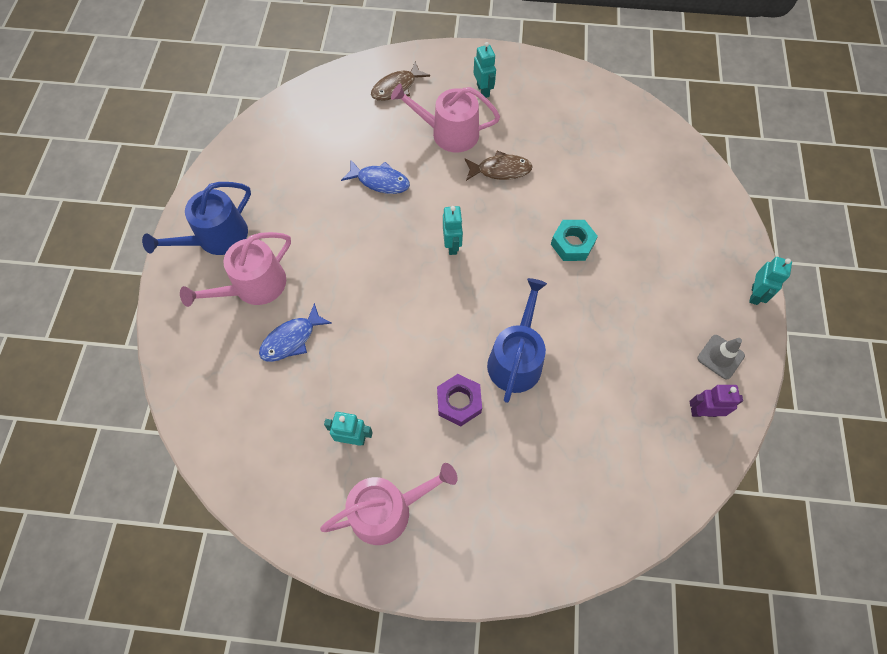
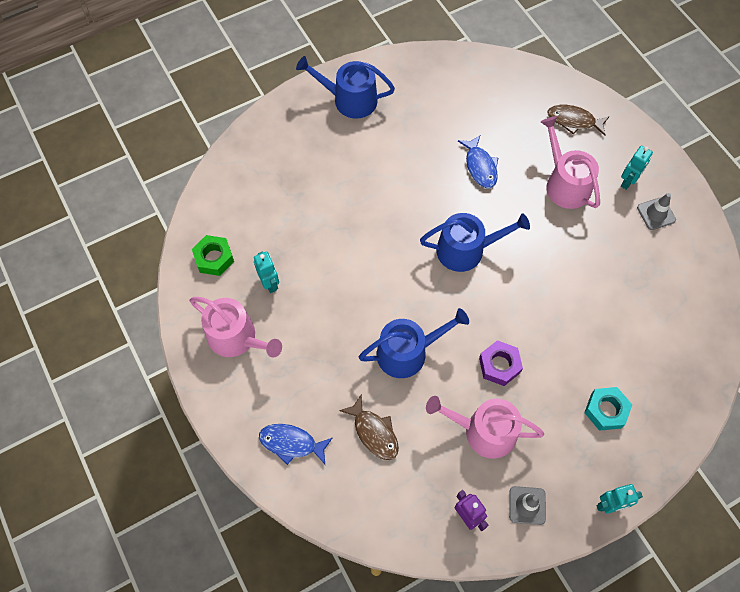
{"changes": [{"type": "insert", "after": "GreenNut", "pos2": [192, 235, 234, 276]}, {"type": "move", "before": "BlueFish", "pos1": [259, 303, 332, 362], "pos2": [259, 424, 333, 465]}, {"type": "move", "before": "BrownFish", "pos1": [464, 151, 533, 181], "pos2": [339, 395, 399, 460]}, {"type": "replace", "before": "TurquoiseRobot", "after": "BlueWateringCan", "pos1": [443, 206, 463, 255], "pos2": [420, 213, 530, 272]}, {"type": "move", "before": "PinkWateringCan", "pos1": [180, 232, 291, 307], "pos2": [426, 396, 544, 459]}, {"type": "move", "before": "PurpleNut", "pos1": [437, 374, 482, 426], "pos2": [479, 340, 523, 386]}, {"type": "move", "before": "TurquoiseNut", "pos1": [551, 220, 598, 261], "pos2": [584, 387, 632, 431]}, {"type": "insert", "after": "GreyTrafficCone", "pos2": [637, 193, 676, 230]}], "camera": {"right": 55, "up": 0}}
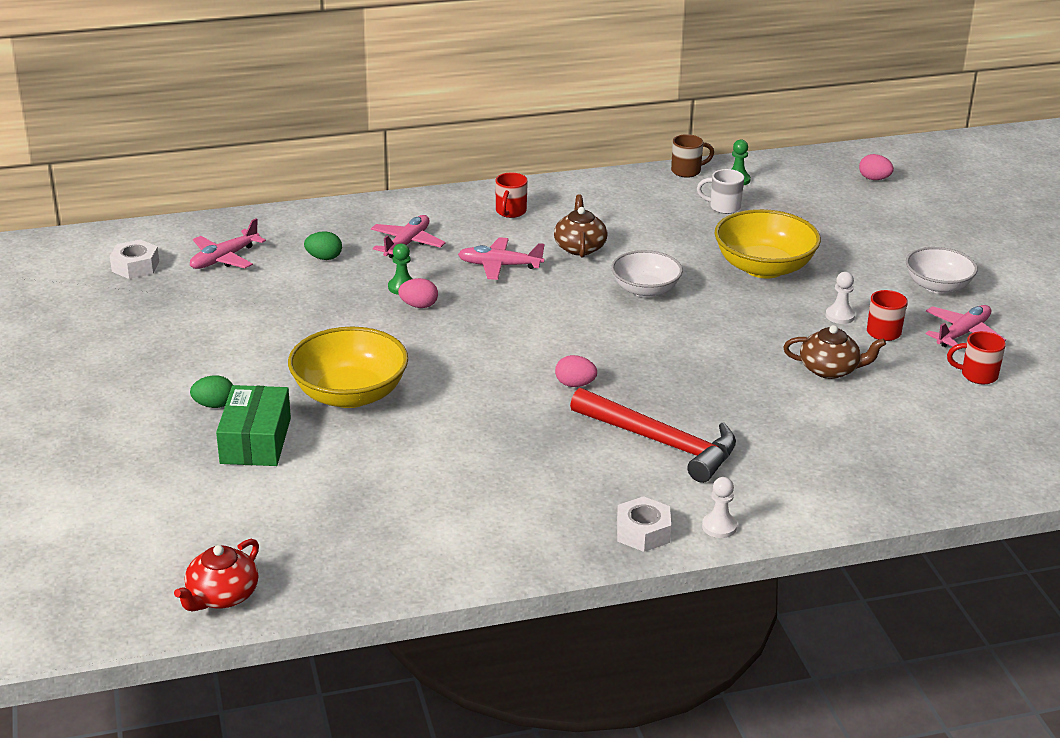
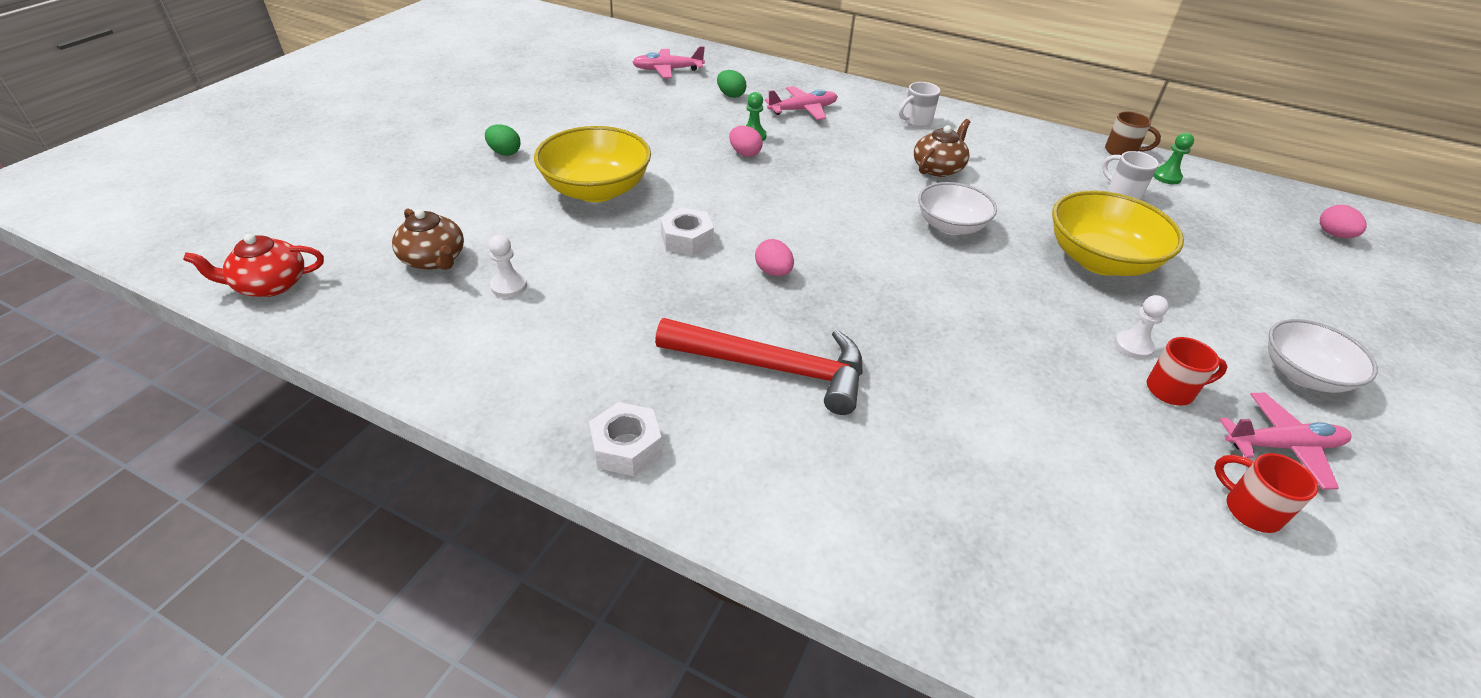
{"changes": [{"type": "move", "before": "BrownTeapot", "pos1": [783, 325, 886, 379], "pos2": [392, 208, 464, 270]}, {"type": "move", "before": "WhitePawn", "pos1": [702, 477, 737, 538], "pos2": [488, 235, 527, 298]}, {"type": "rotate", "before": "RedHammer", "pos1": [570, 388, 736, 483], "pos2": [655, 318, 863, 415], "turn": -60}, {"type": "move", "before": "WhiteNut", "pos1": [110, 240, 159, 279], "pos2": [660, 207, 714, 256]}, {"type": "recolor", "before": "RedMug", "after": "WhiteMug", "pos1": [495, 173, 528, 218], "pos2": [899, 82, 940, 127]}, {"type": "delete", "before": "GreenBox", "pos1": [216, 385, 291, 466]}, {"type": "delete", "before": "PinkPlane", "pos1": [458, 237, 545, 280]}], "camera": {"right": 40, "up": 10}}
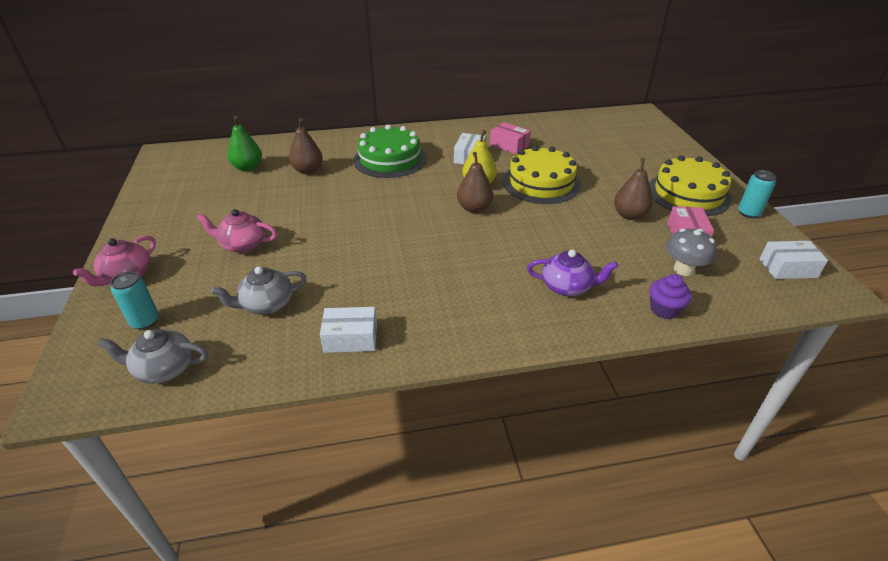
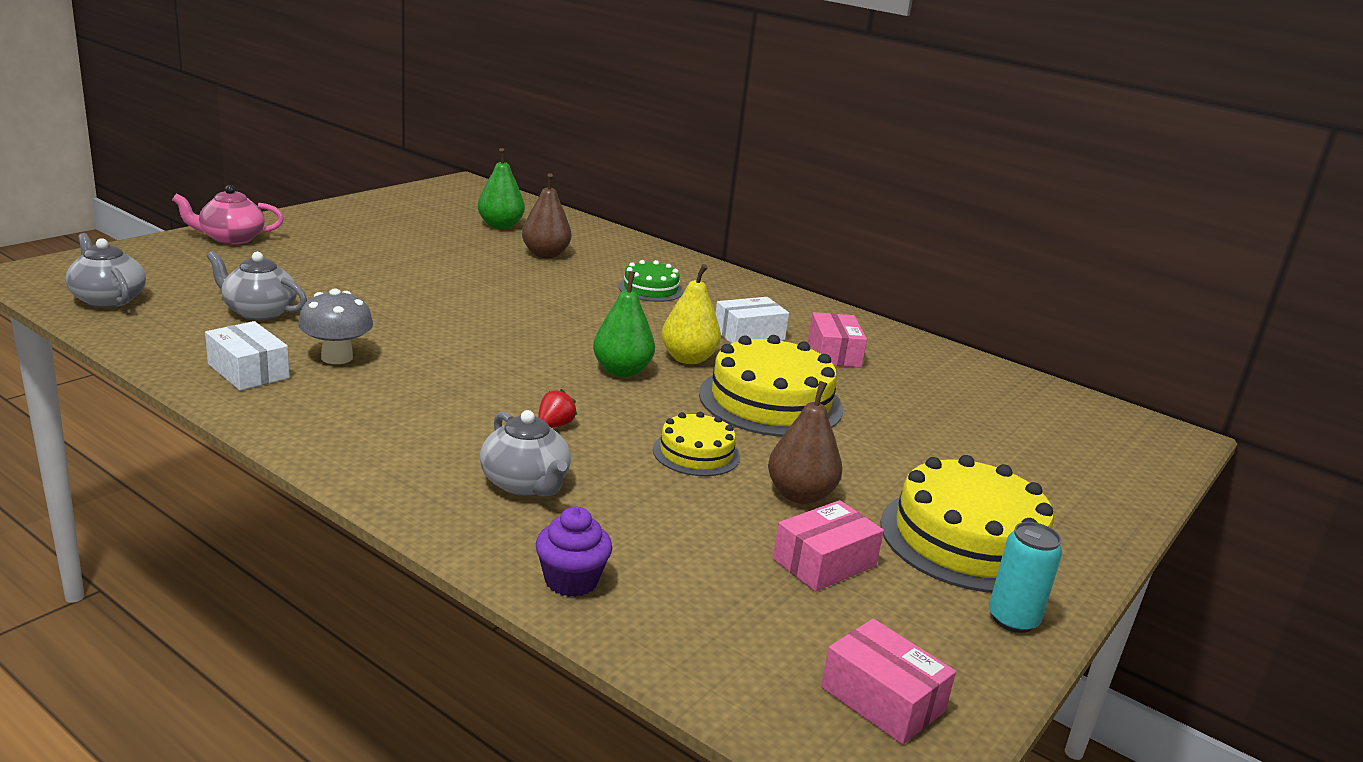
{"changes": [{"type": "move", "before": "GreyMushroom", "pos1": [666, 229, 717, 276], "pos2": [298, 288, 373, 364]}, {"type": "recolor", "before": "PurpleTeapot", "after": "GreyTeapot", "pos1": [527, 249, 618, 296], "pos2": [480, 410, 571, 496]}, {"type": "insert", "after": "RedStrawberry", "pos2": [538, 389, 577, 428]}, {"type": "recolor", "before": "BrownPear", "after": "GreenPear", "pos1": [457, 152, 493, 213], "pos2": [593, 271, 655, 377]}, {"type": "resize", "before": "GreenCake", "pos1": [354, 124, 426, 178], "pos2": [618, 260, 683, 302], "scale": 0.55}, {"type": "insert", "after": "YellowCake", "pos2": [653, 412, 740, 476]}, {"type": "recolor", "before": "WhiteBox", "after": "PinkBox", "pos1": [760, 241, 828, 279], "pos2": [821, 619, 956, 745]}, {"type": "delete", "before": "TurquoiseCan", "pos1": [111, 272, 159, 329]}, {"type": "delete", "before": "PinkTeapot", "pos1": [197, 209, 277, 253]}], "camera": {"right": 45, "up": -15}}
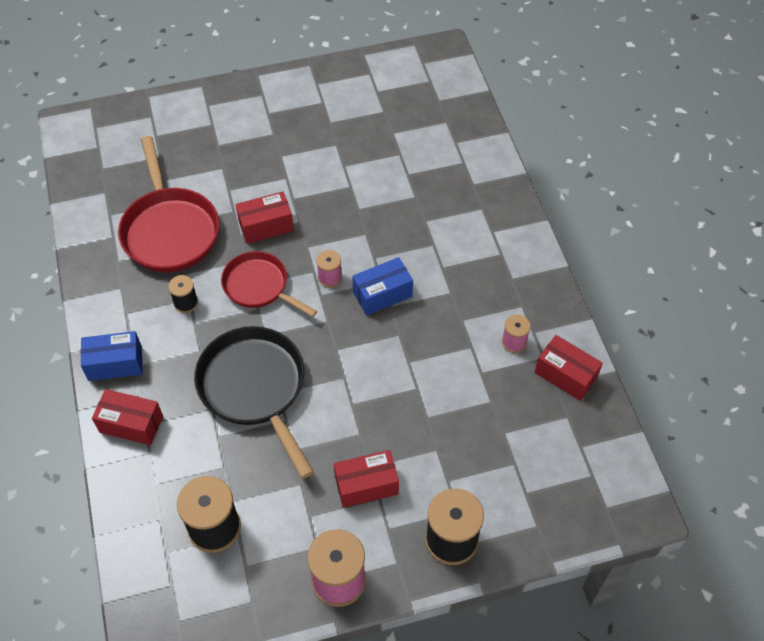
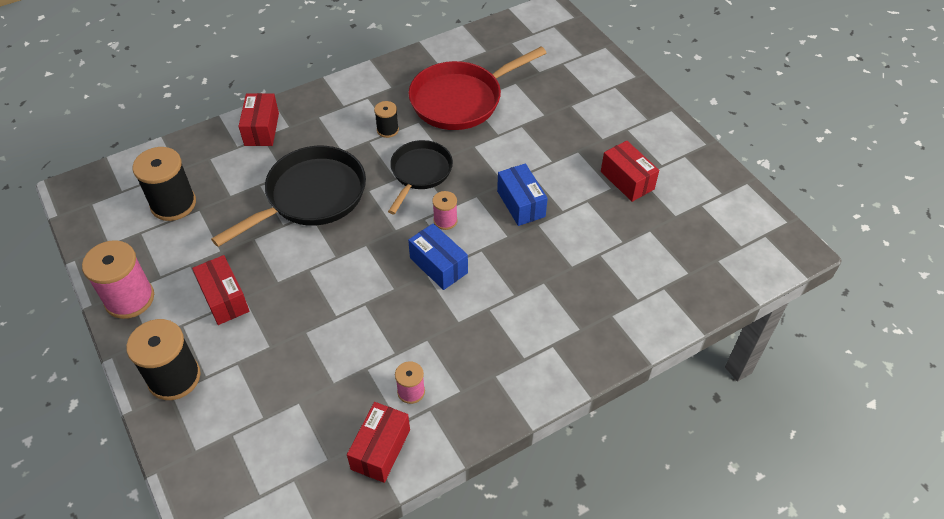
{"changes": [{"type": "recolor", "before": "RedPan", "after": "BlackPan", "pos1": [221, 251, 317, 317], "pos2": [388, 140, 453, 214]}, {"type": "move", "before": "BlueBox", "pos1": [81, 331, 143, 381], "pos2": [497, 163, 548, 226]}, {"type": "move", "before": "RedBox", "pos1": [235, 192, 294, 244], "pos2": [601, 141, 659, 202]}], "camera": {"right": 75, "up": -5}}
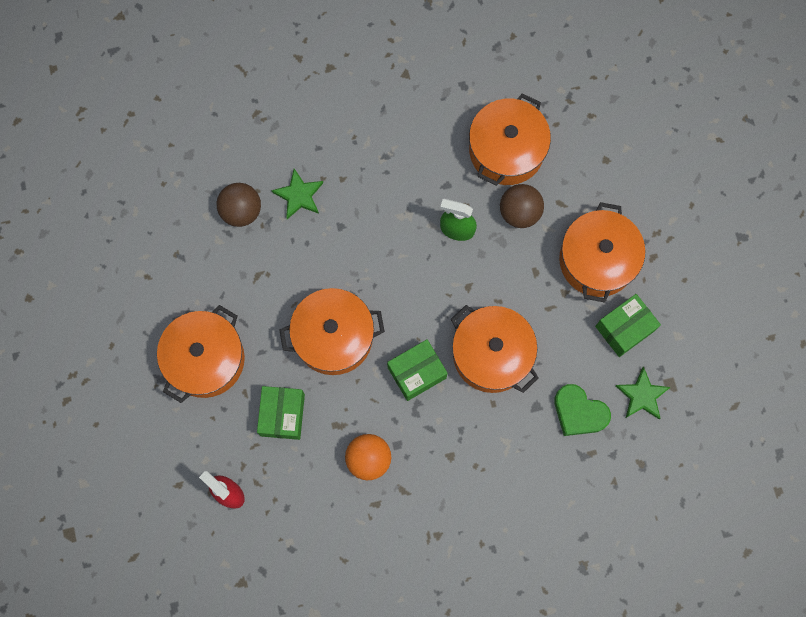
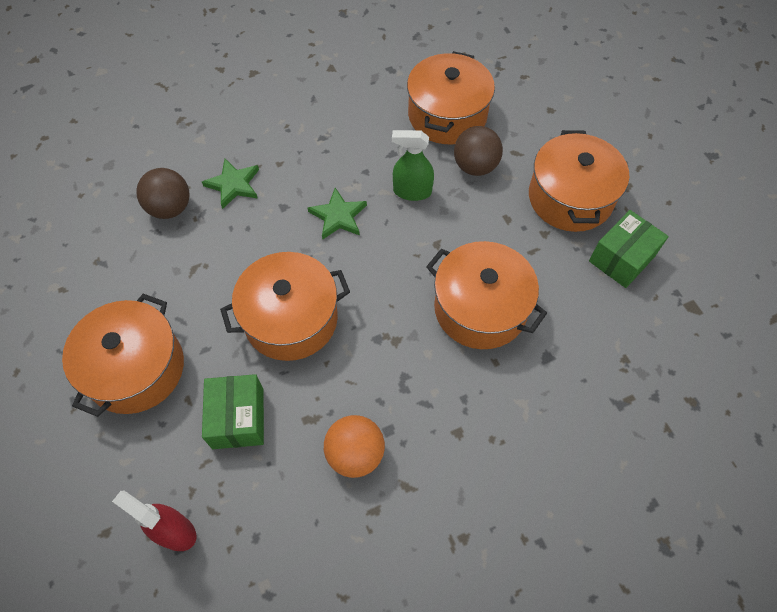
{"changes": [{"type": "move", "before": "GreenStar", "pos1": [616, 367, 671, 419], "pos2": [308, 188, 367, 240]}, {"type": "delete", "before": "GreenBox", "pos1": [387, 339, 448, 401]}, {"type": "delete", "before": "GreenHeart", "pos1": [554, 384, 611, 436]}], "camera": {"right": -10, "up": -15}}
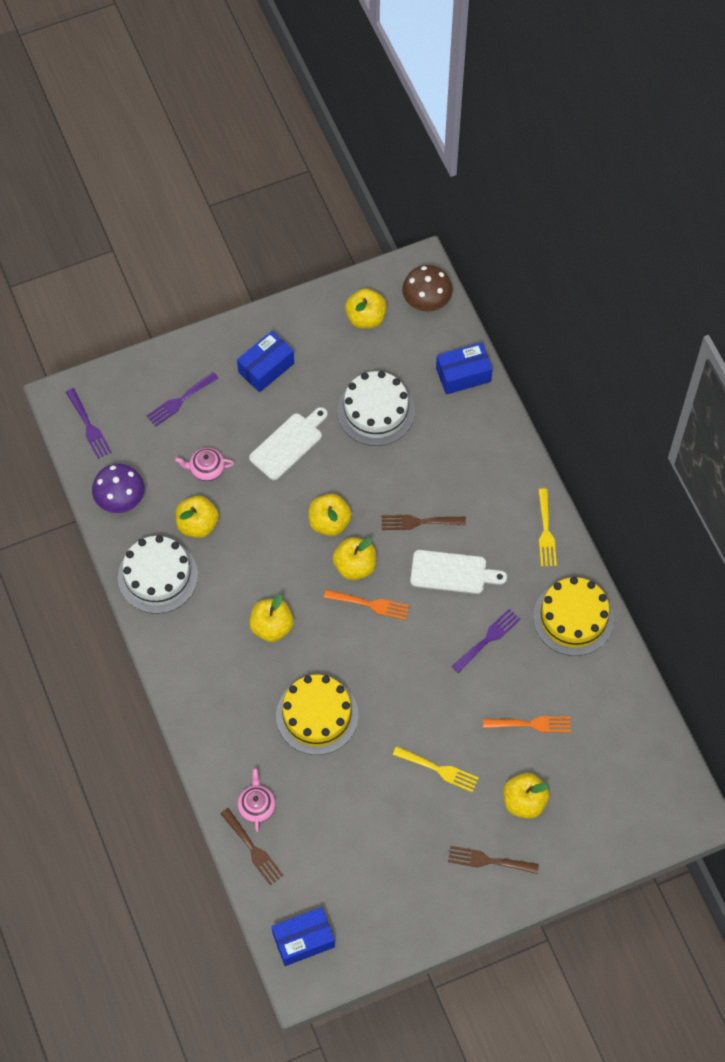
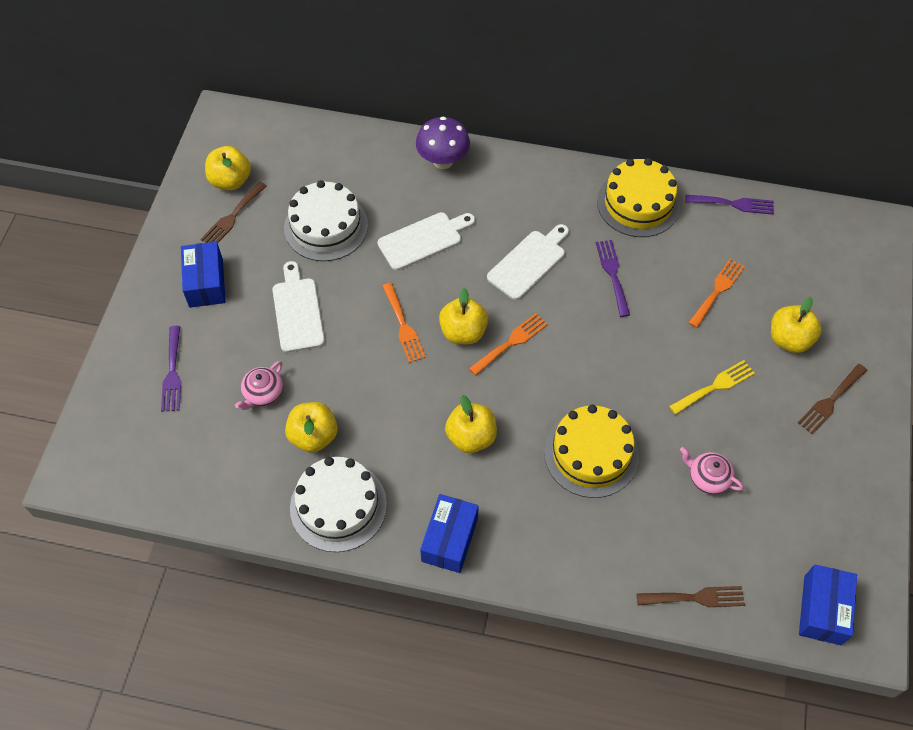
{"changes": [{"type": "move", "before": "BrownFork", "pos1": [382, 515, 466, 530], "pos2": [201, 182, 267, 243]}, {"type": "insert", "after": "WhiteCuttingBoard", "pos2": [377, 212, 475, 271]}, {"type": "replace", "before": "YellowApple", "after": "OrangeFork", "pos1": [309, 494, 352, 536], "pos2": [382, 283, 426, 363]}, {"type": "move", "before": "PurpleMushroom", "pos1": [92, 464, 145, 513], "pos2": [416, 116, 470, 169]}, {"type": "move", "before": "BlueBox", "pos1": [436, 343, 493, 395], "pos2": [420, 494, 479, 573]}, {"type": "move", "before": "PinkTeapot", "pos1": [237, 768, 276, 832], "pos2": [680, 447, 744, 494]}, {"type": "move", "before": "PurpleFork", "pos1": [66, 388, 112, 459], "pos2": [685, 195, 774, 215]}, {"type": "delete", "before": "BrownMushroom", "pos1": [402, 265, 453, 311]}, {"type": "delete", "before": "YellowFork", "pos1": [538, 488, 557, 567]}], "camera": {"right": -55, "up": -5}}
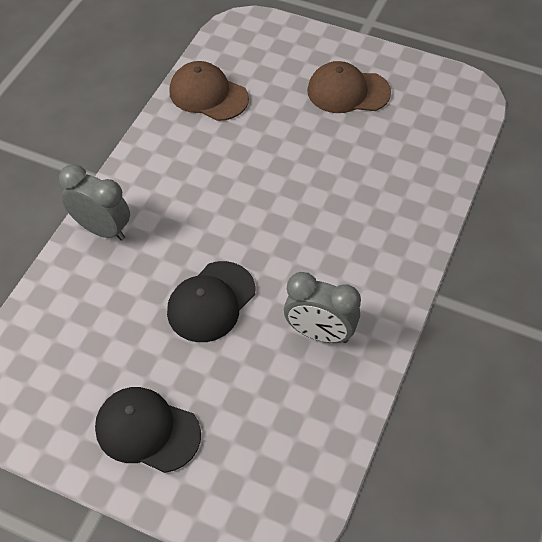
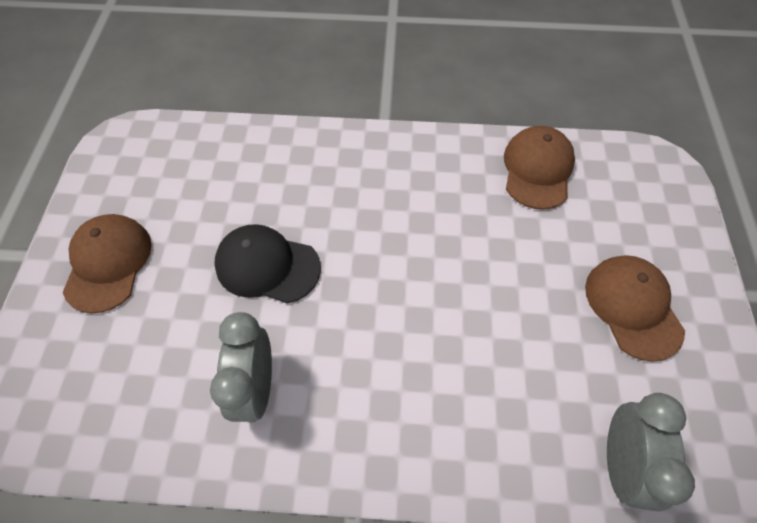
{"changes": [{"type": "recolor", "before": "BlackCap", "after": "BrownCap", "pos1": [95, 387, 201, 473], "pos2": [63, 214, 152, 314]}, {"type": "move", "before": "GreyClock", "pos1": [59, 164, 130, 241], "pos2": [607, 393, 695, 511]}], "camera": {"right": 70, "up": 5}}
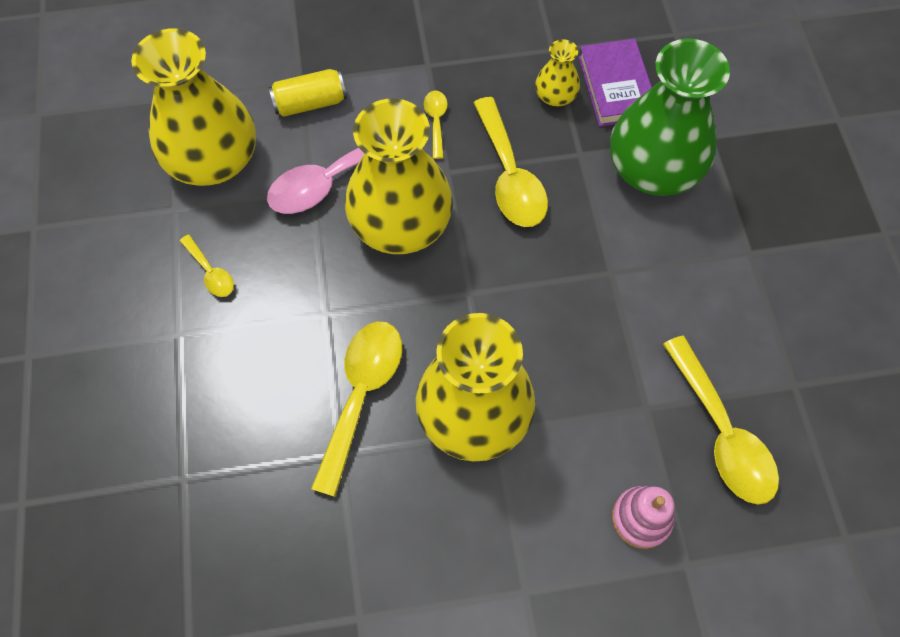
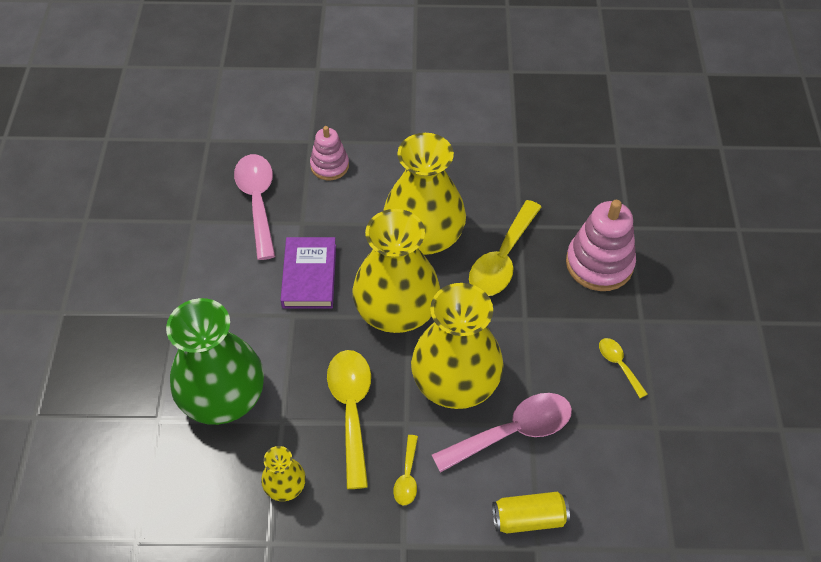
{"changes": [{"type": "recolor", "before": "YellowSpoon", "after": "PinkSpoon", "pos1": [663, 335, 779, 504], "pos2": [234, 154, 275, 260]}, {"type": "move", "before": "PurpleBook", "pos1": [578, 38, 652, 127], "pos2": [280, 237, 336, 308]}, {"type": "move", "before": "YellowVase", "pos1": [131, 28, 256, 186], "pos2": [352, 209, 440, 333]}, {"type": "insert", "after": "PinkStackingToy", "pos2": [566, 200, 636, 291]}], "camera": {"right": -170, "up": -10}}
